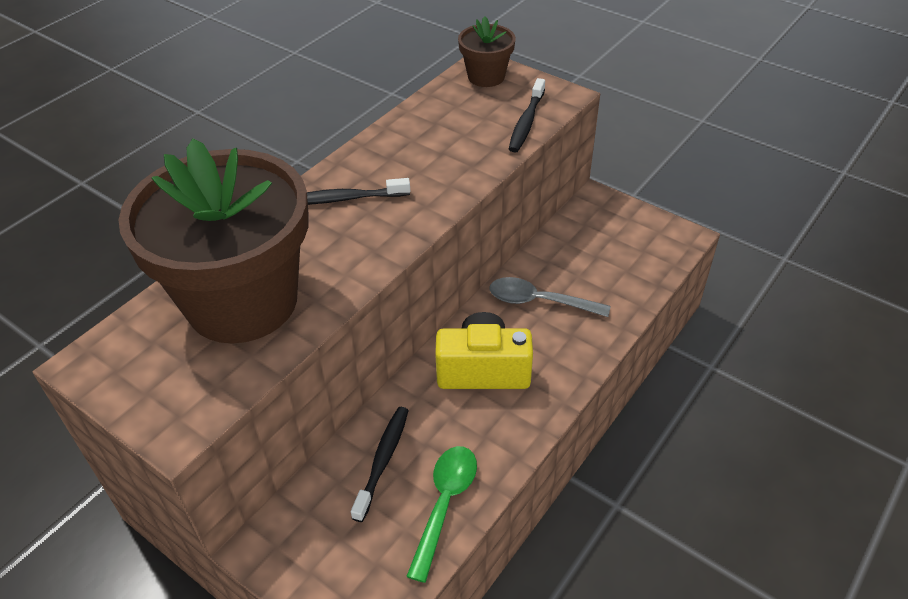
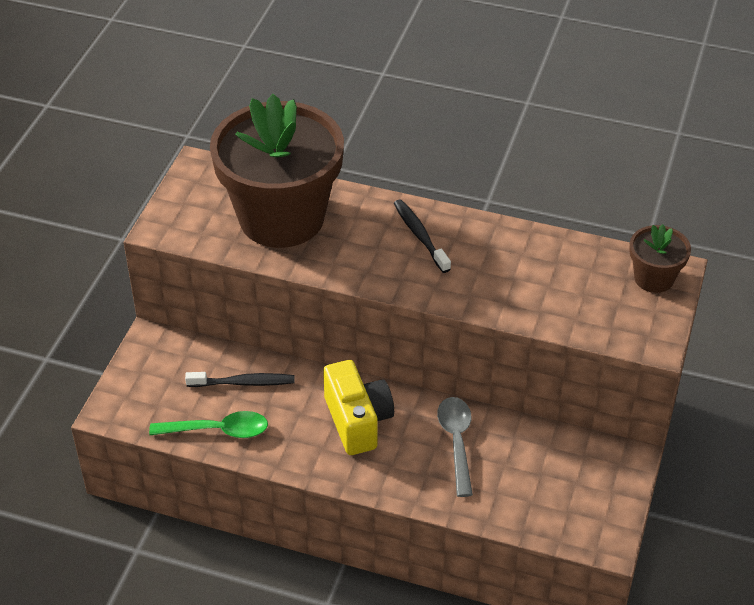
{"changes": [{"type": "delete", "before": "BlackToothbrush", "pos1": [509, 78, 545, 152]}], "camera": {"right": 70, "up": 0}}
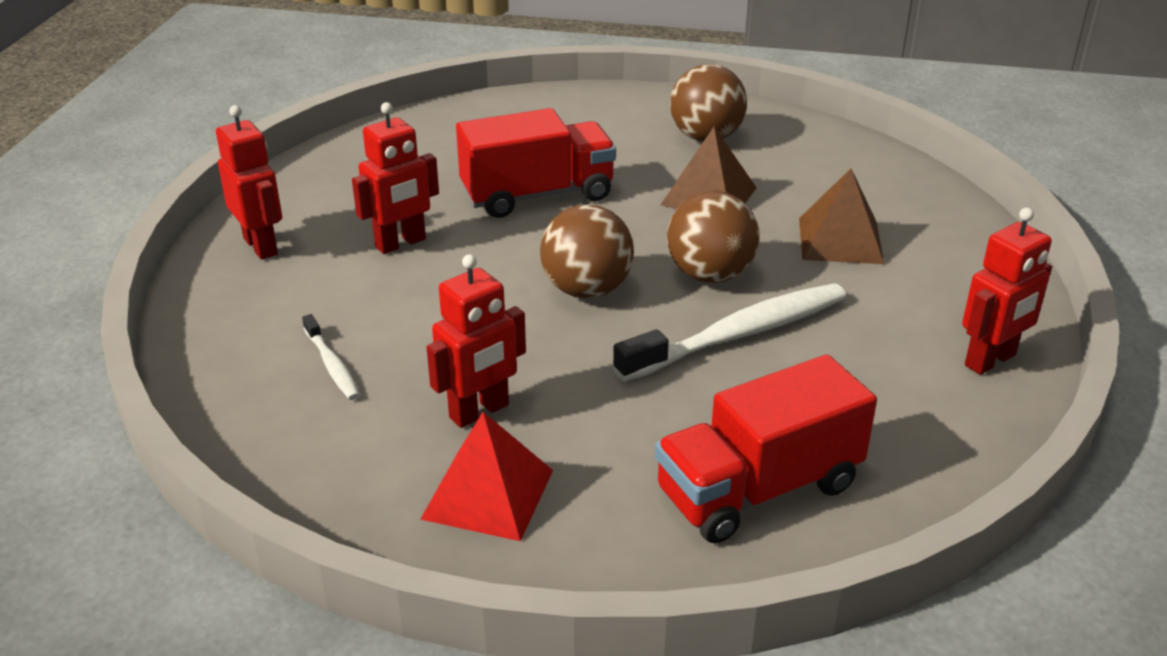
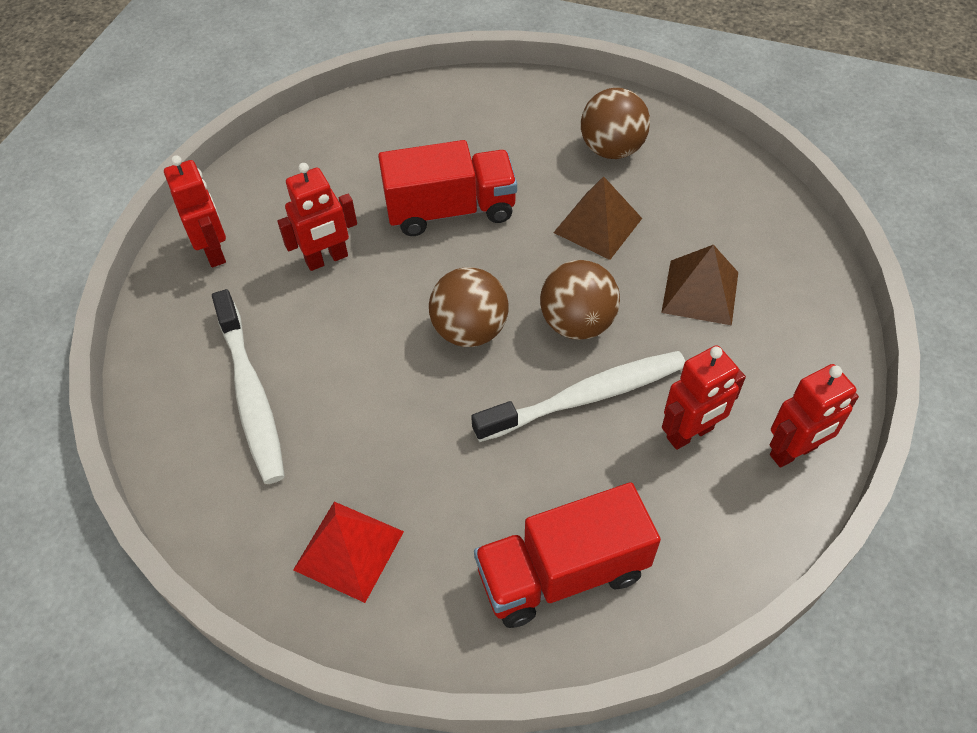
{"changes": [{"type": "resize", "before": "WhiteToothbrush", "pos1": [302, 314, 360, 400], "pos2": [212, 289, 285, 484], "scale": 2.07}, {"type": "move", "before": "RedRobot", "pos1": [426, 254, 526, 428], "pos2": [662, 345, 746, 450]}], "camera": {"right": 10, "up": 20}}
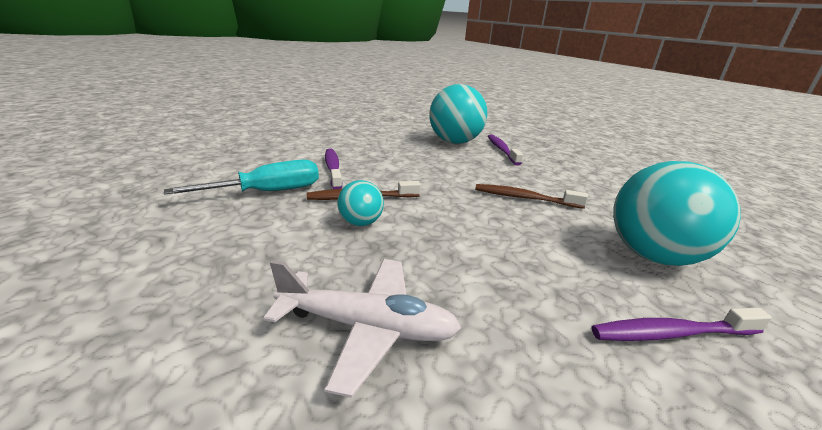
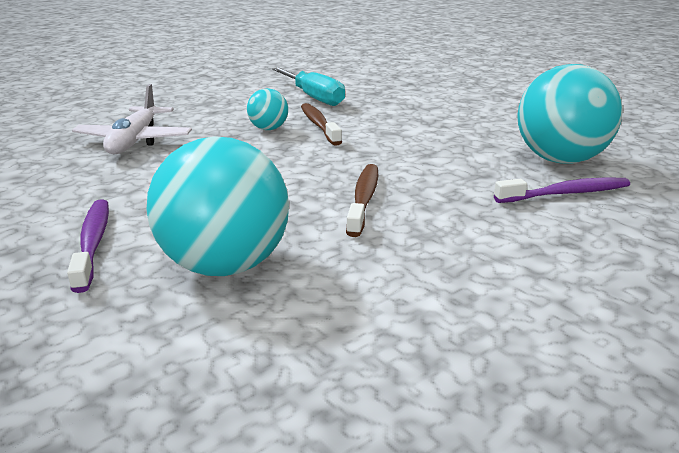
{"changes": [{"type": "delete", "before": "PurpleToothbrush", "pos1": [325, 149, 342, 189]}], "camera": {"right": 85, "up": 0}}
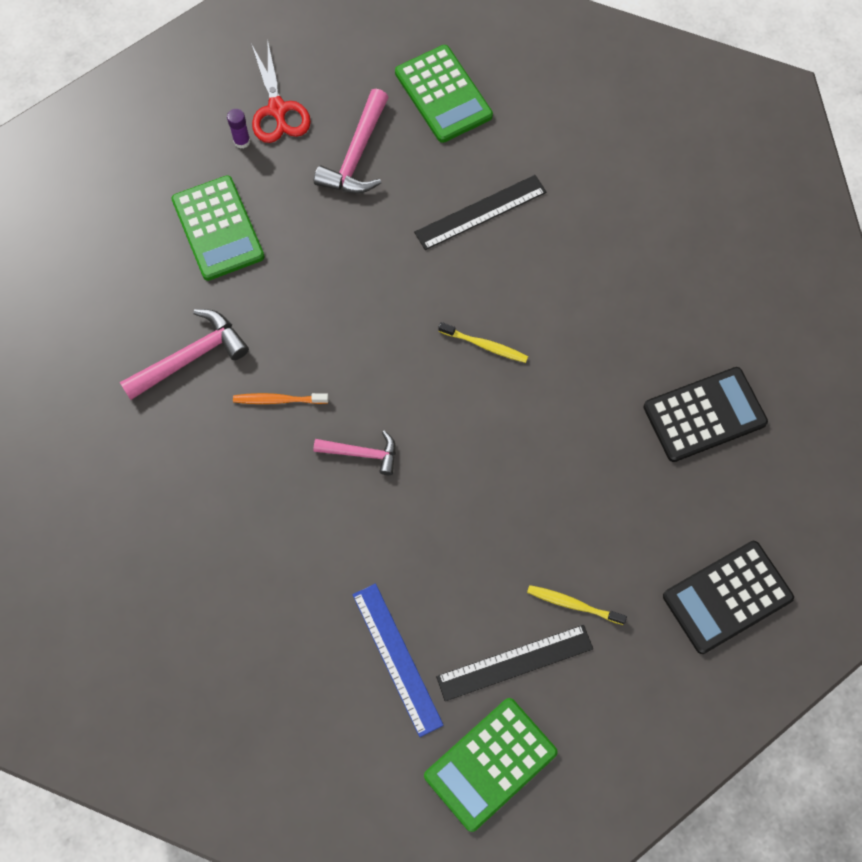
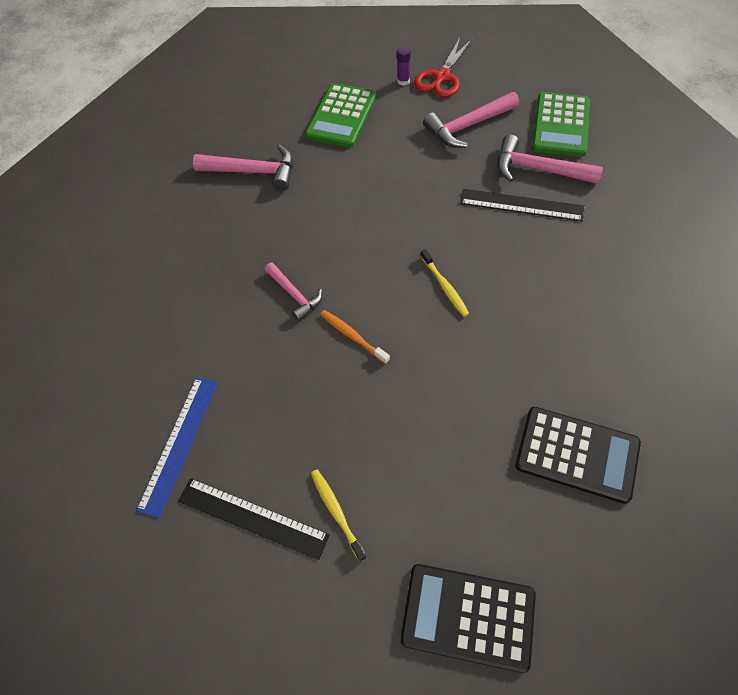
{"changes": [{"type": "move", "before": "OrangeToothbrush", "pos1": [233, 393, 329, 404], "pos2": [320, 310, 390, 364]}, {"type": "insert", "after": "PinkHammer", "pos2": [497, 135, 603, 184]}, {"type": "delete", "before": "GreenCalculator", "pos1": [424, 698, 558, 832]}], "camera": {"right": 45, "up": -10}}
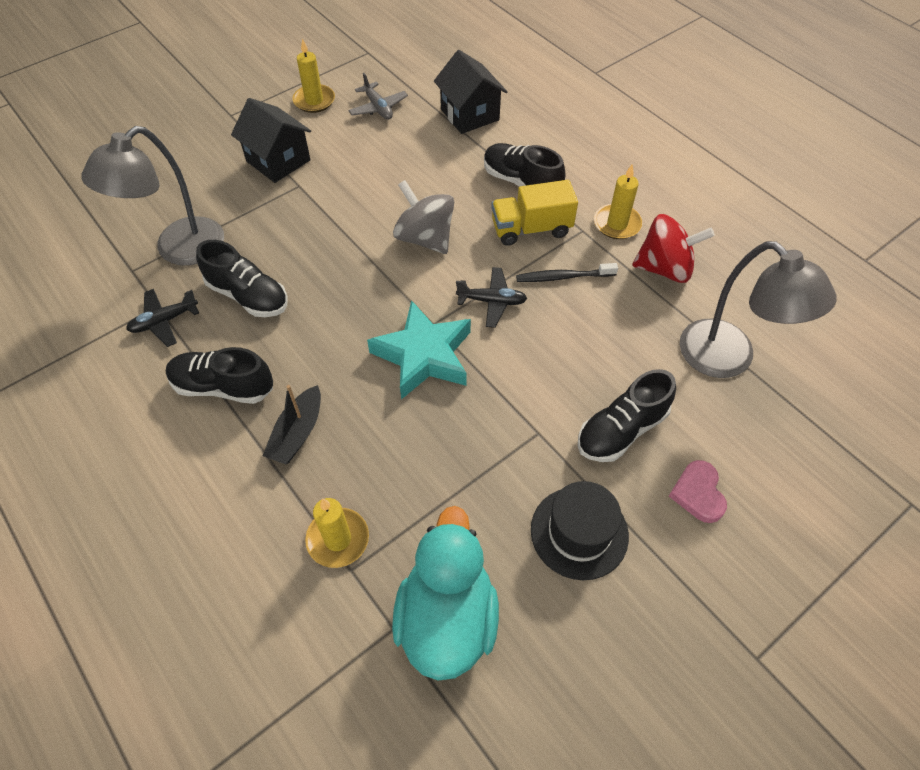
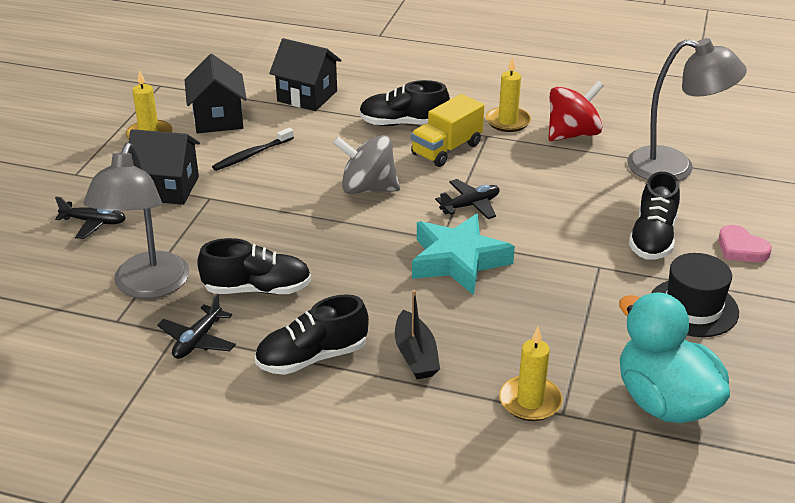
{"changes": [{"type": "insert", "after": "BlackPlane", "pos2": [55, 197, 126, 239]}, {"type": "replace", "before": "GreyPlane", "after": "BlackHouse", "pos1": [348, 73, 408, 120], "pos2": [185, 54, 247, 133]}, {"type": "move", "before": "BlackToothbrush", "pos1": [516, 263, 618, 282], "pos2": [212, 127, 294, 171]}], "camera": {"right": -35, "up": -20}}
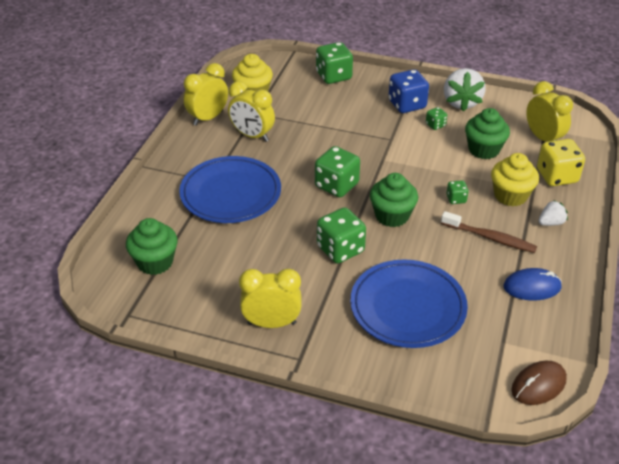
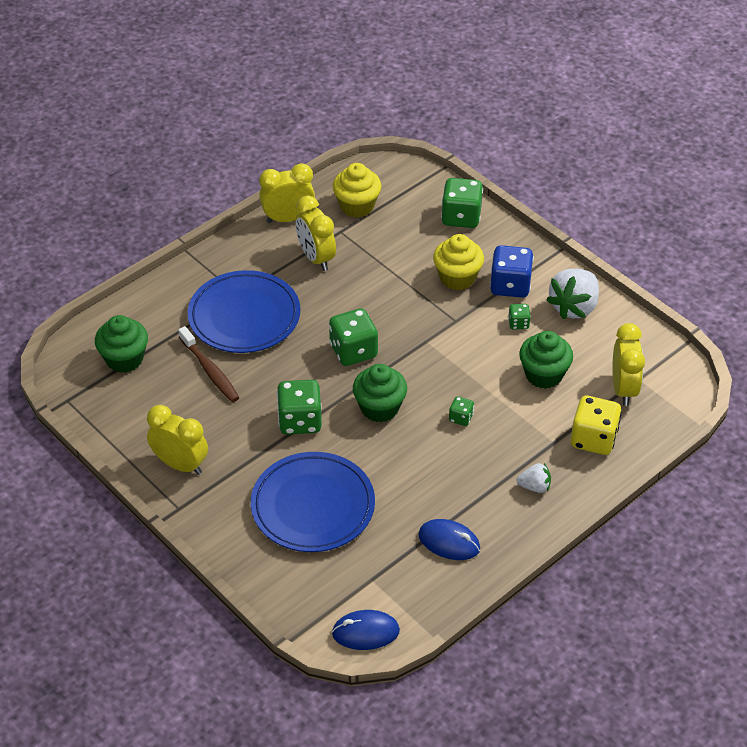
{"changes": [{"type": "move", "before": "BrownToothbrush", "pos1": [441, 211, 537, 253], "pos2": [178, 326, 240, 402]}, {"type": "recolor", "before": "BrownMouse", "after": "BlueMouse", "pos1": [511, 361, 567, 405], "pos2": [332, 610, 400, 650]}, {"type": "move", "before": "YellowCupcake", "pos1": [491, 153, 539, 207], "pos2": [433, 234, 484, 290]}], "camera": {"right": 30, "up": 5}}
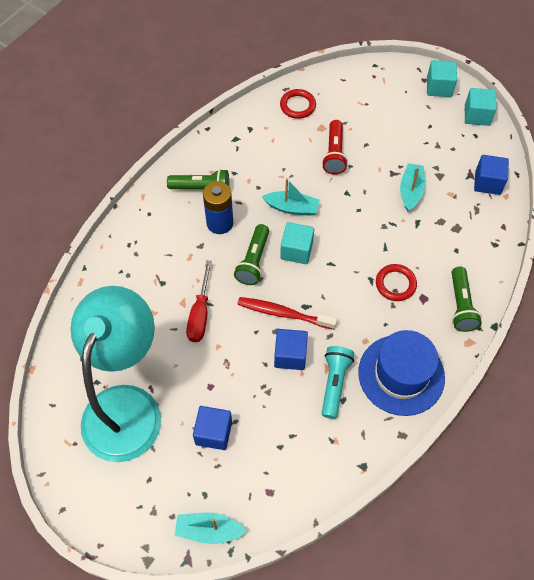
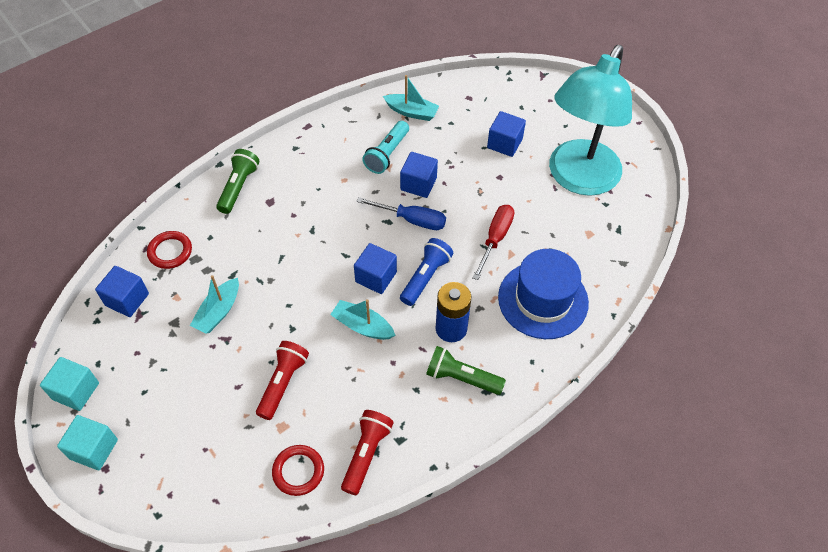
{"changes": [{"type": "move", "before": "RedRing", "pos1": [376, 264, 417, 301], "pos2": [147, 231, 192, 269]}, {"type": "insert", "after": "RedFlashlight", "pos2": [341, 410, 394, 495]}, {"type": "recolor", "before": "TurquoiseCube", "after": "BlueCube", "pos1": [280, 222, 314, 264], "pos2": [354, 243, 397, 294]}, {"type": "replace", "before": "RedToothbrush", "after": "BlueScrewdriver", "pos1": [237, 297, 337, 330], "pos2": [356, 197, 446, 230]}, {"type": "move", "before": "TurquoiseBoat", "pos1": [175, 512, 247, 544], "pos2": [383, 75, 439, 121]}, {"type": "recolor", "before": "GreenFlashlight", "after": "BlueFlashlight", "pos1": [234, 224, 269, 285], "pos2": [400, 238, 453, 306]}, {"type": "move", "before": "BlueHat", "pos1": [358, 330, 445, 416], "pos2": [498, 249, 589, 339]}], "camera": {"right": -165, "up": -5}}
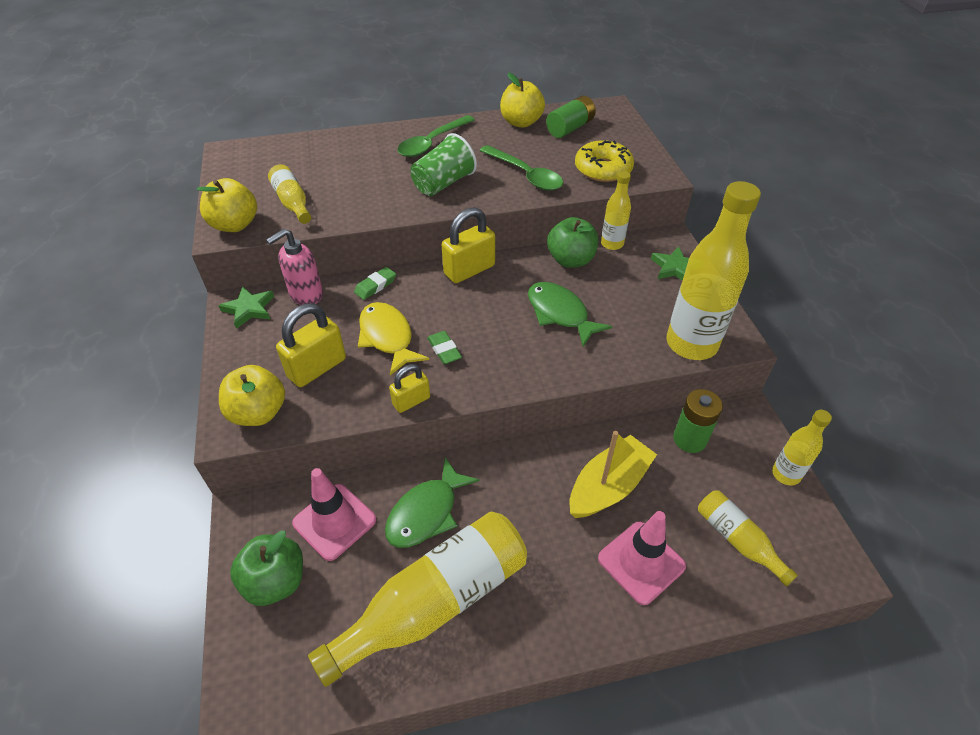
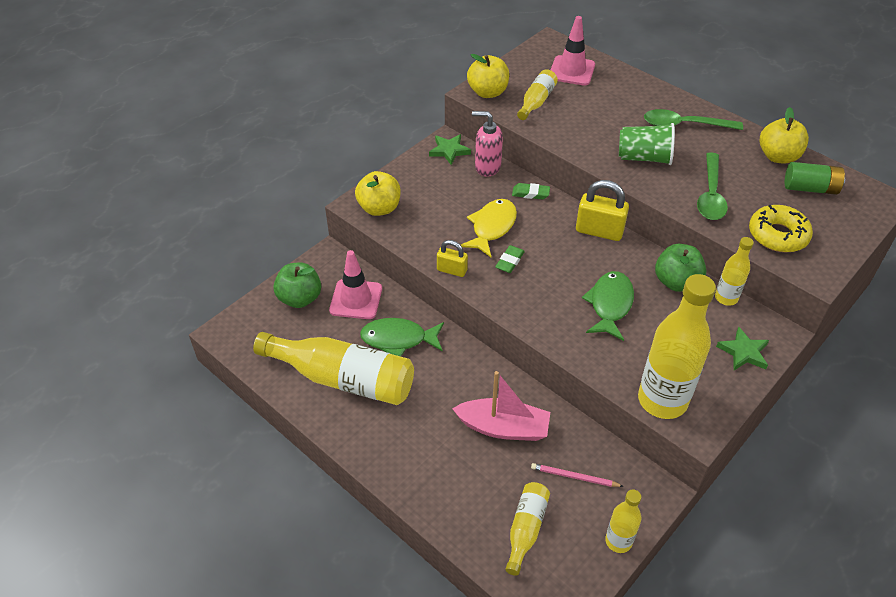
{"changes": [{"type": "recolor", "before": "YellowBoat", "after": "PinkBoat", "pos1": [570, 431, 657, 518], "pos2": [452, 371, 550, 441]}, {"type": "insert", "after": "PinkPencil", "pos2": [531, 463, 624, 487]}, {"type": "move", "before": "PinkTrafficCone", "pos1": [598, 511, 686, 605], "pos2": [551, 16, 595, 85]}, {"type": "delete", "before": "YellowPadlock", "pos1": [276, 303, 346, 387]}, {"type": "delete", "before": "GreenBattery", "pos1": [673, 389, 723, 453]}], "camera": {"right": 55, "up": 0}}
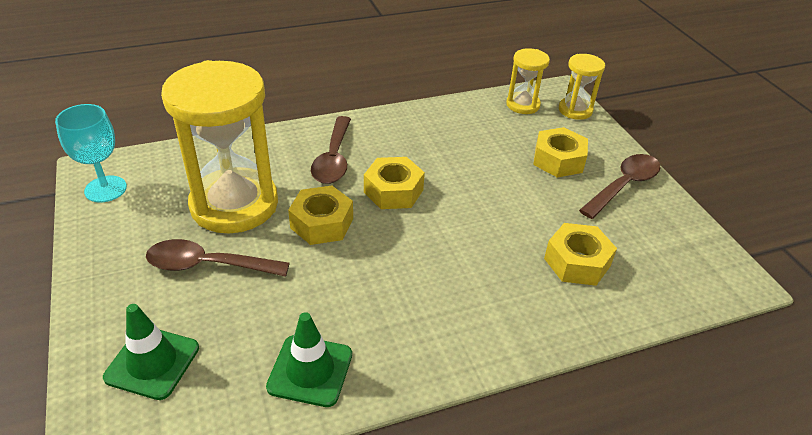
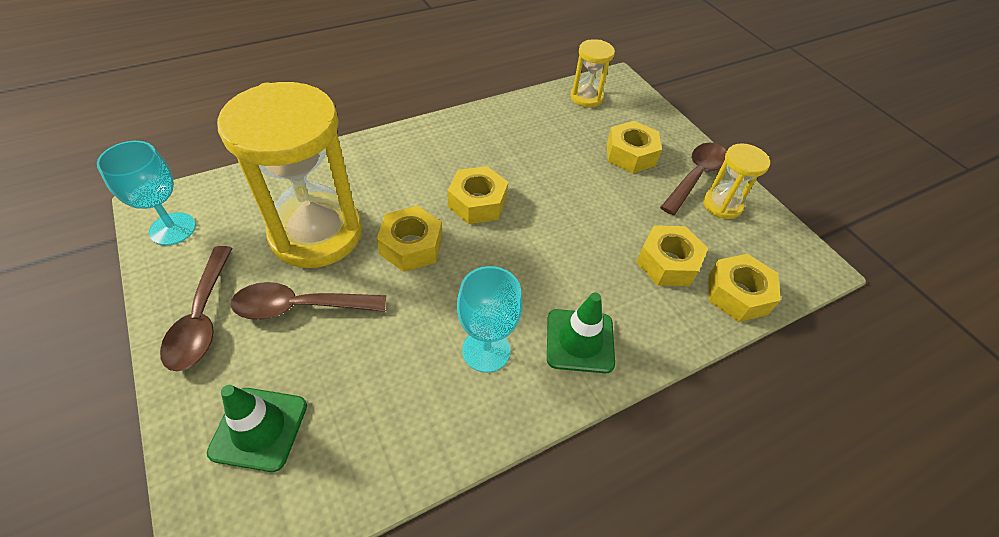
{"changes": [{"type": "move", "before": "BrownSpoon", "pos1": [311, 116, 351, 184], "pos2": [160, 246, 233, 371]}, {"type": "insert", "after": "TurquoiseGoblet", "pos2": [457, 266, 523, 373]}, {"type": "move", "before": "GreenTrafficCone", "pos1": [266, 312, 352, 407], "pos2": [547, 292, 615, 373]}, {"type": "move", "before": "YellowHourglass", "pos1": [559, 54, 605, 120], "pos2": [703, 143, 770, 219]}, {"type": "insert", "after": "YellowNut", "pos2": [708, 254, 781, 322]}], "camera": {"right": -10, "up": 10}}
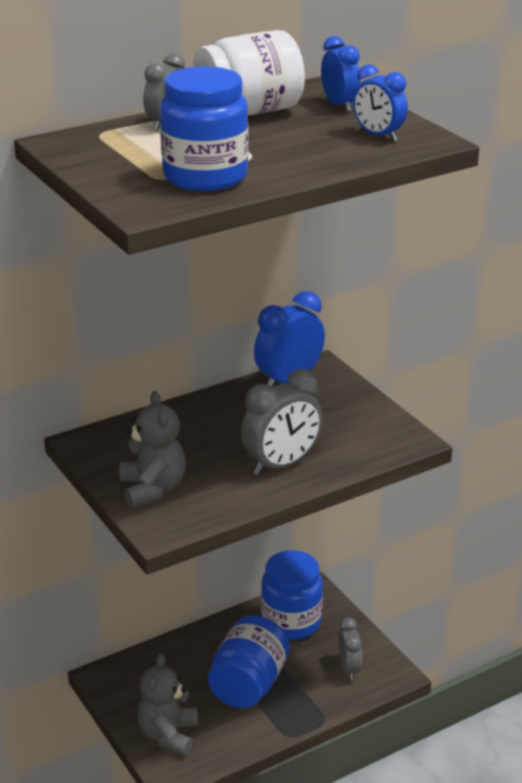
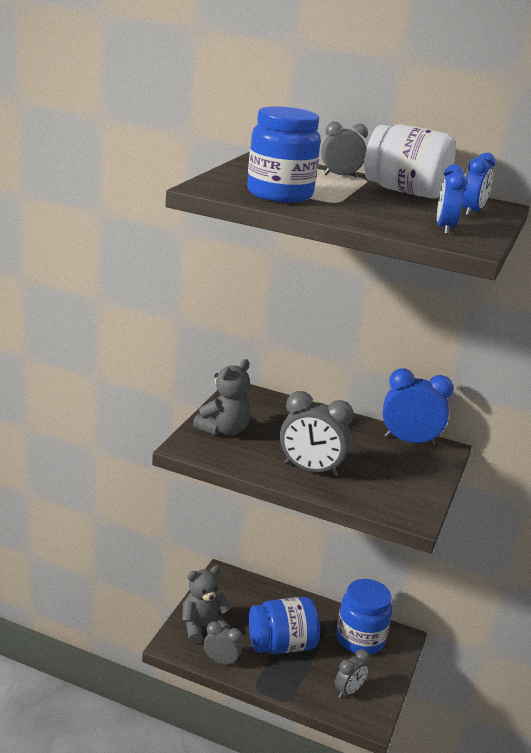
{"changes": [{"type": "insert", "after": "GreyClock", "pos2": [204, 622, 242, 666]}], "camera": {"right": 50, "up": -5}}
